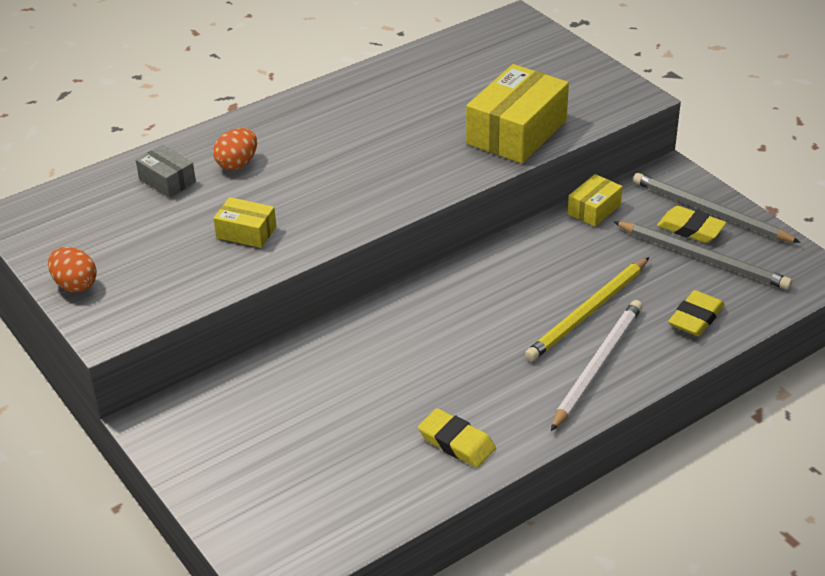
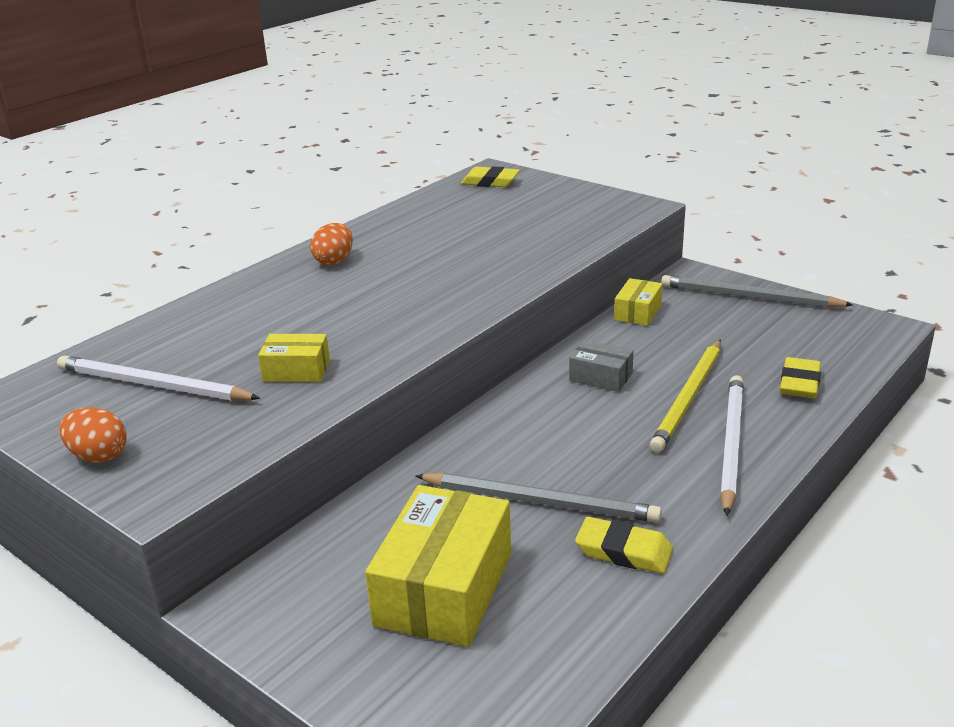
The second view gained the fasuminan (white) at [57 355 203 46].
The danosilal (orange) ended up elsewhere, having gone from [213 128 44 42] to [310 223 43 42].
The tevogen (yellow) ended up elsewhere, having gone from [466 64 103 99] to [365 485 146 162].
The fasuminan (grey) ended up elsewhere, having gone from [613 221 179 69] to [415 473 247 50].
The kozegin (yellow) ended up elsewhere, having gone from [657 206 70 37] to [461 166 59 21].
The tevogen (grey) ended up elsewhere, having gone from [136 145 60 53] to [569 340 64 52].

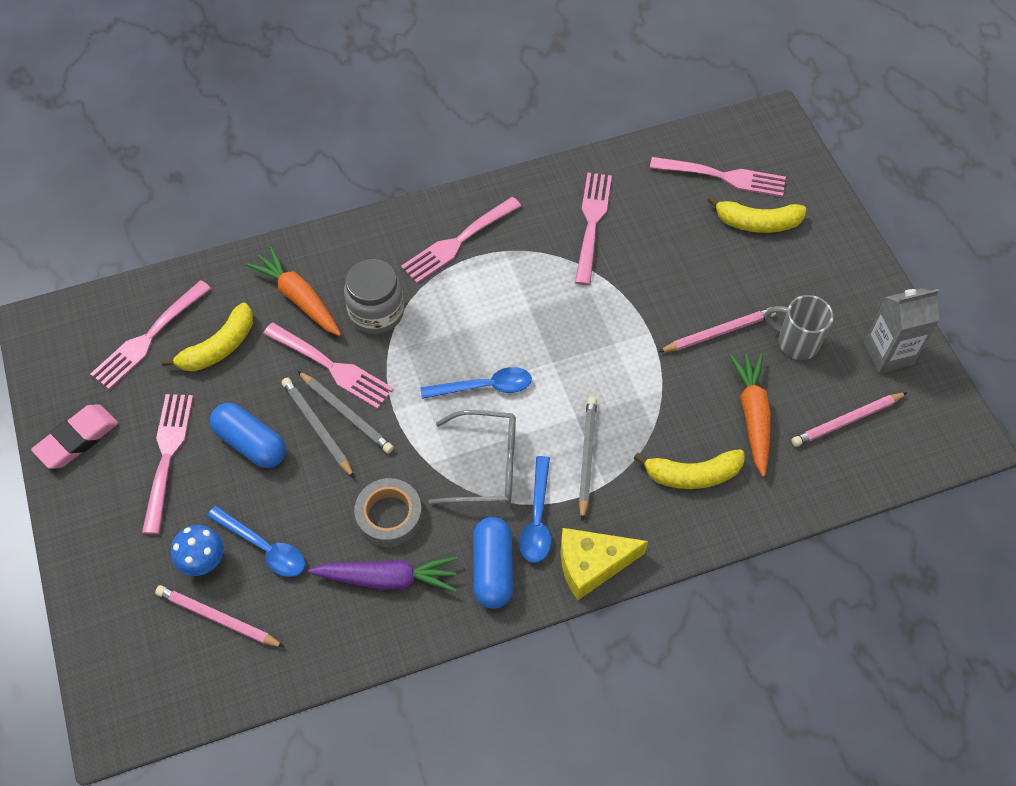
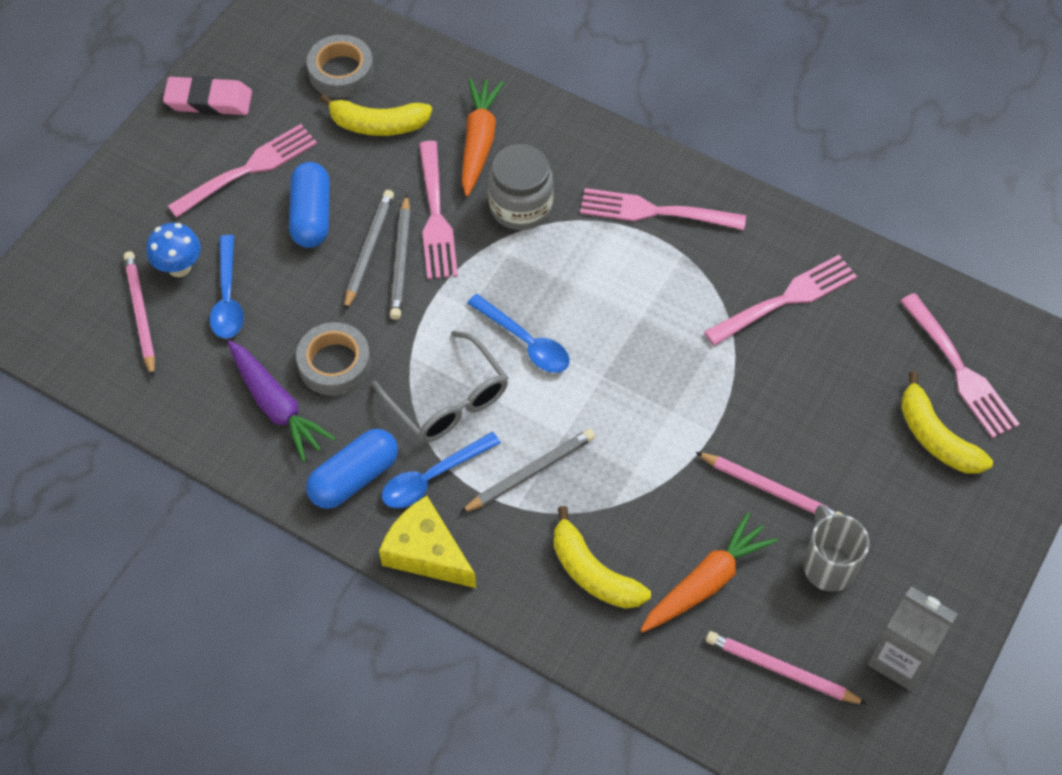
Where the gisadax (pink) stood at [90 280 121 110], the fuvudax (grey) came to stand at [307 35 67 63].

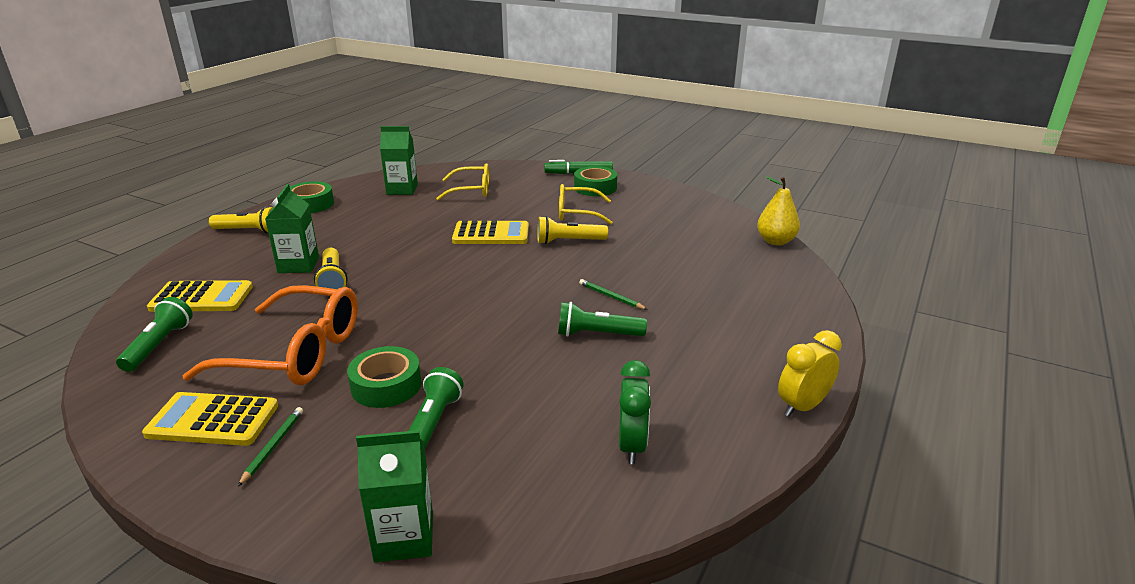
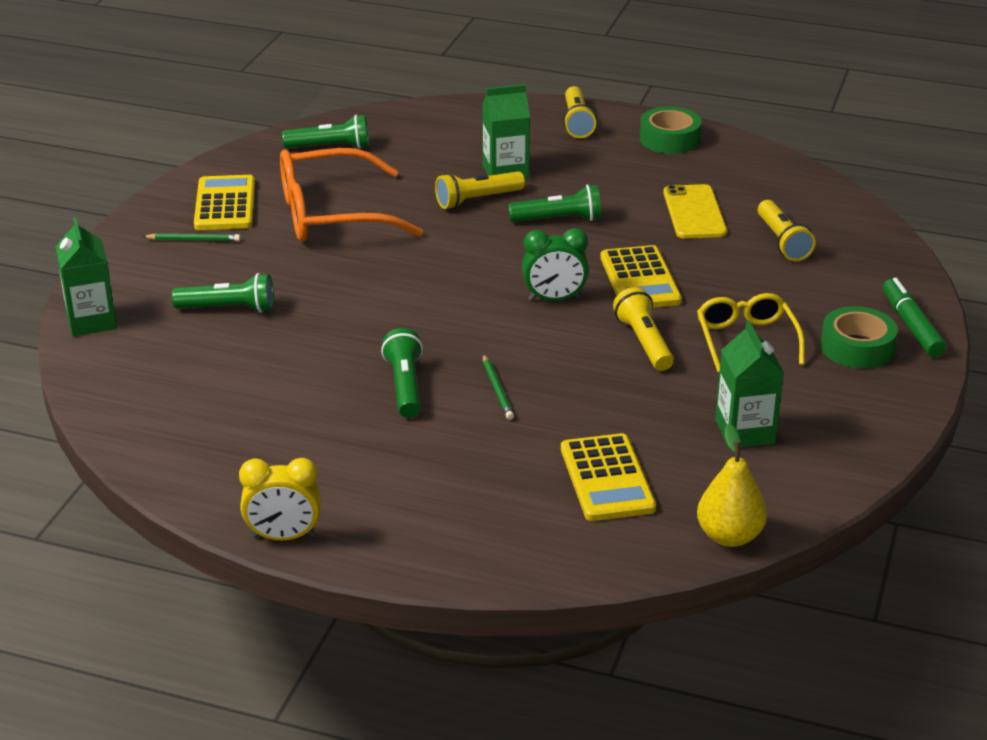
The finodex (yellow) at [778 330 64 87] ended up facing another way, 135 degrees clockwise from before.
The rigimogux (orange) at [182 285 176 100] ended up facing another way, 75 degrees clockwise from before.
The fasuminan (green) at [579 279 69 31] ended up facing another way, 135 degrees clockwise from before.
The second view gained the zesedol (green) at [508 185 93 37].
The finodex (green) ended up elsewhere, having gone from [619 360 32 104] to [522 228 67 73].
The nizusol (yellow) ended up elsewhere, having gone from [147 280 106 32] to [561 433 95 88].
The second view gained the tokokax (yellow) at [663 184 64 55].
The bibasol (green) ended up elsewhere, having gone from [380 126 38 69] to [715 321 69 128].
Where the rigimogux (yellow) stood at [436 163 53 37], the zesedol (yellow) came to stand at [758 200 58 61].
The second view lost the fuvudax (green) at [347 346 74 62].

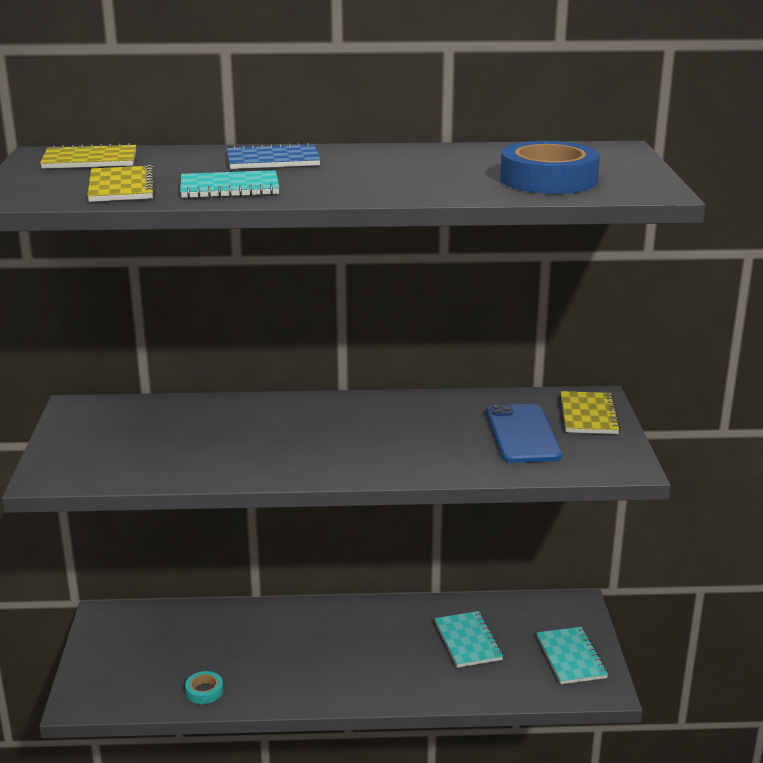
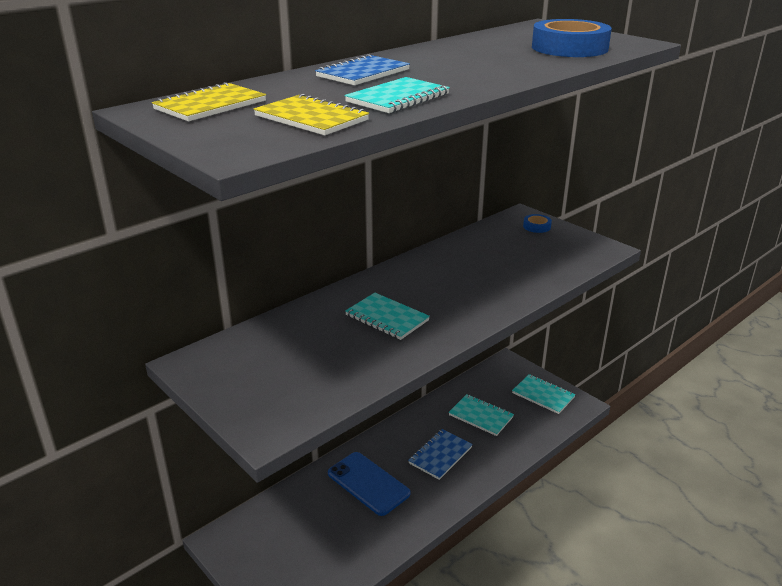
The tokokax (blue) ended up elsewhere, having gone from [486 404 76 59] to [328 452 82 64].
The second view gained the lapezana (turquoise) at [345 293 85 47].
The second view gained the lapezana (blue) at [408 429 65 51].
Where the lapezana (yellow) stood at [561 391 60 43], the fuvudax (blue) came to stand at [523 214 29 19].
The second view lost the fuvudax (turquoise) at [185 671 38 33].

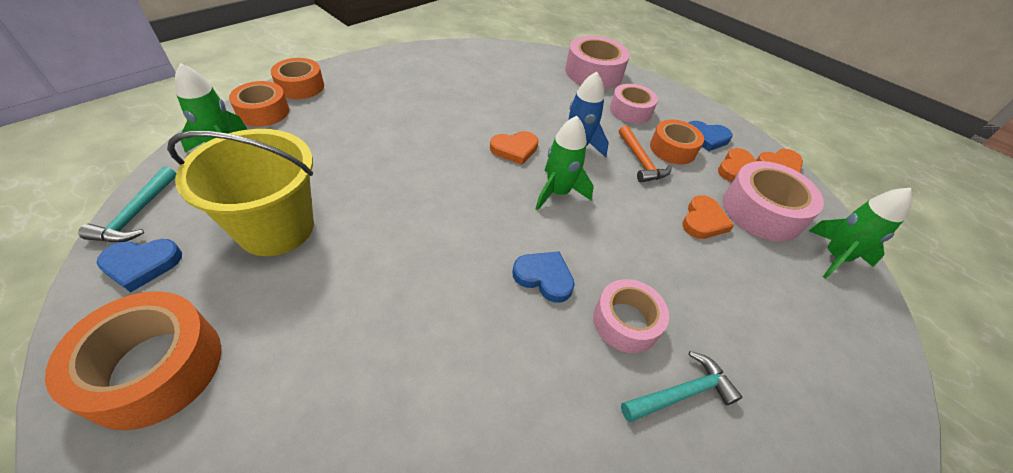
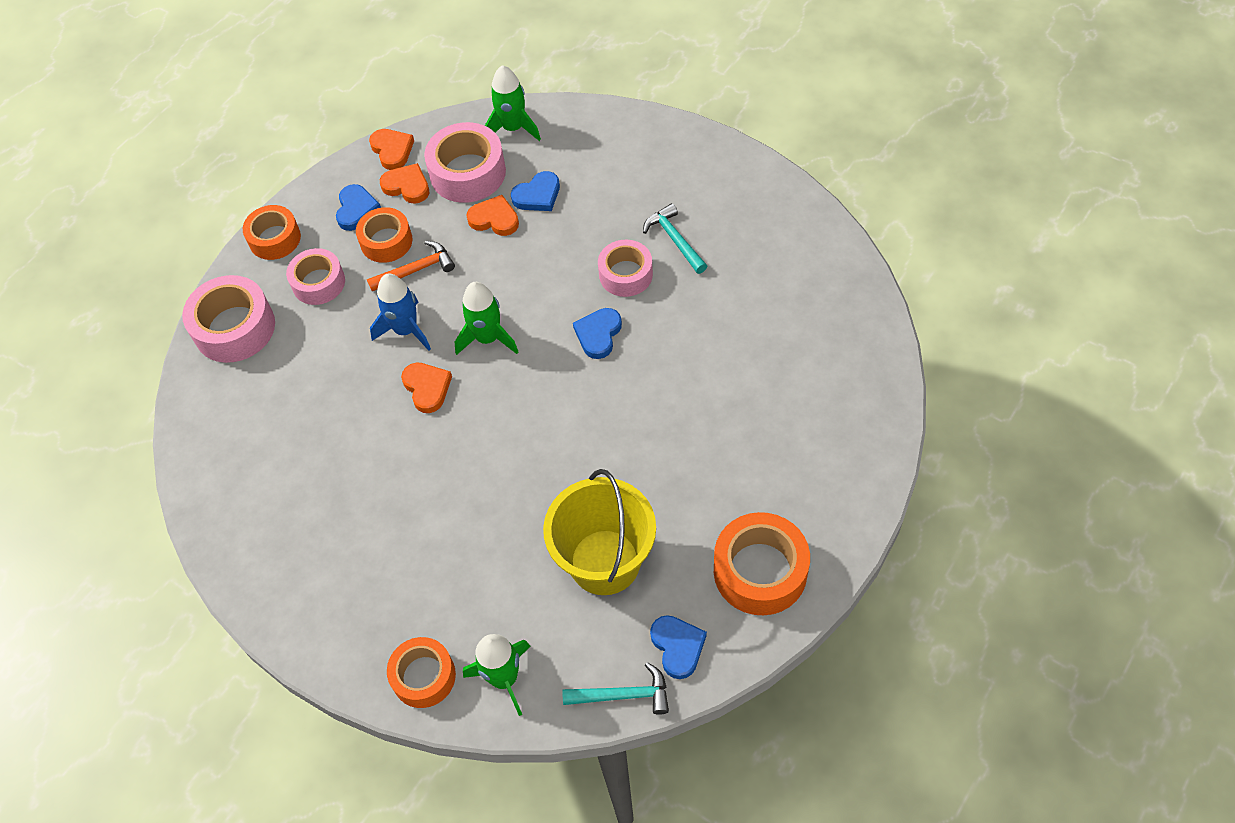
The fuvudax (orange) ended up elsewhere, having gone from [271 58 53 41] to [243 205 58 55].
The second view gained the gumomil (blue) at [511 171 49 40].

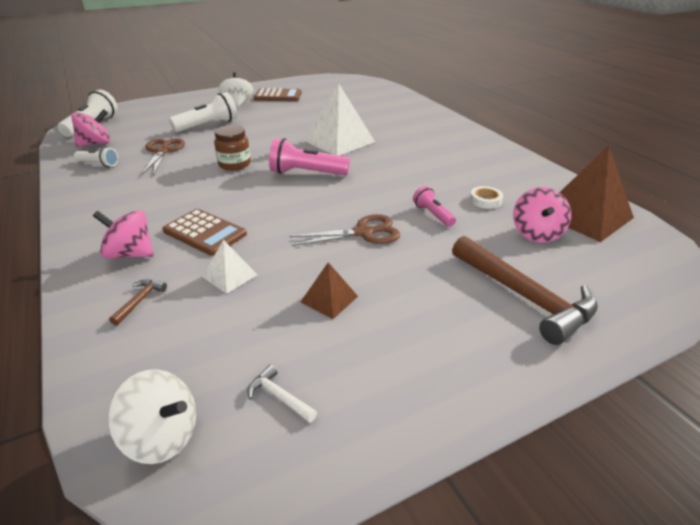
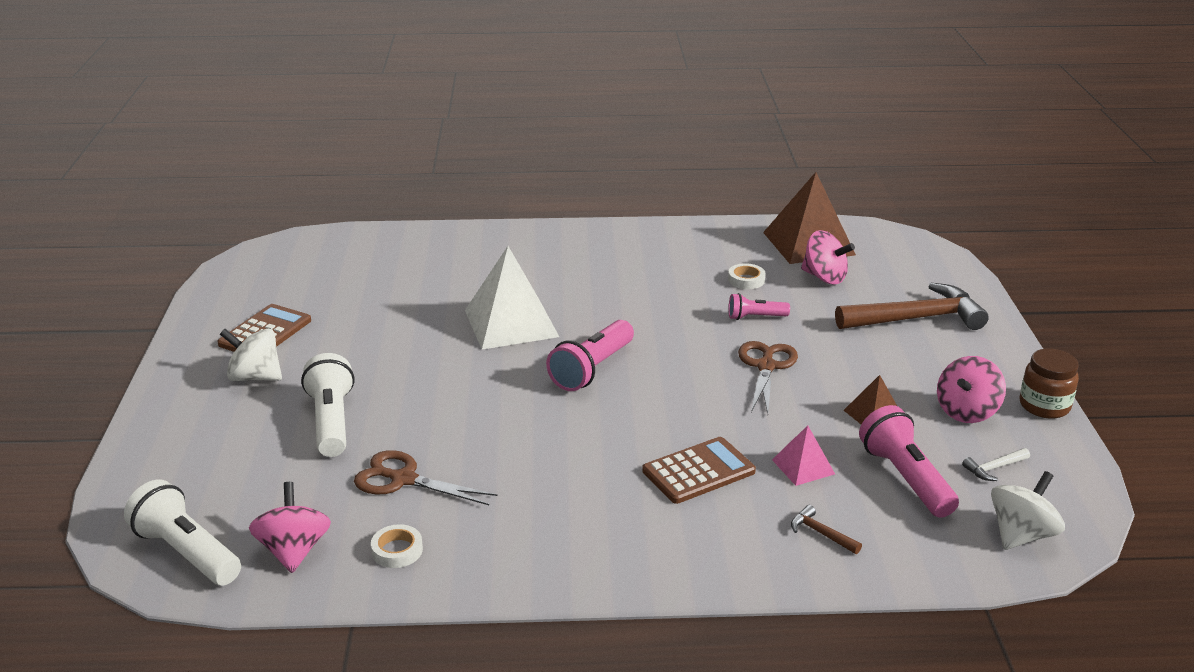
Where the zesedol (white) stood at [74 147 44 20], the fuvudax (white) came to stand at [371 524 52 44].
What was the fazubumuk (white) at [203 240 55 54] turned into the fazubumuk (pink) at [772 425 63 61].
The second view gained the zesedol (pink) at [859 405 100 113].
The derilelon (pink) ended up elsewhere, having gone from [93 210 61 49] to [937 356 69 67].
The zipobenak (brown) ended up elsewhere, having gone from [214 125 37 45] to [1019 348 60 71].

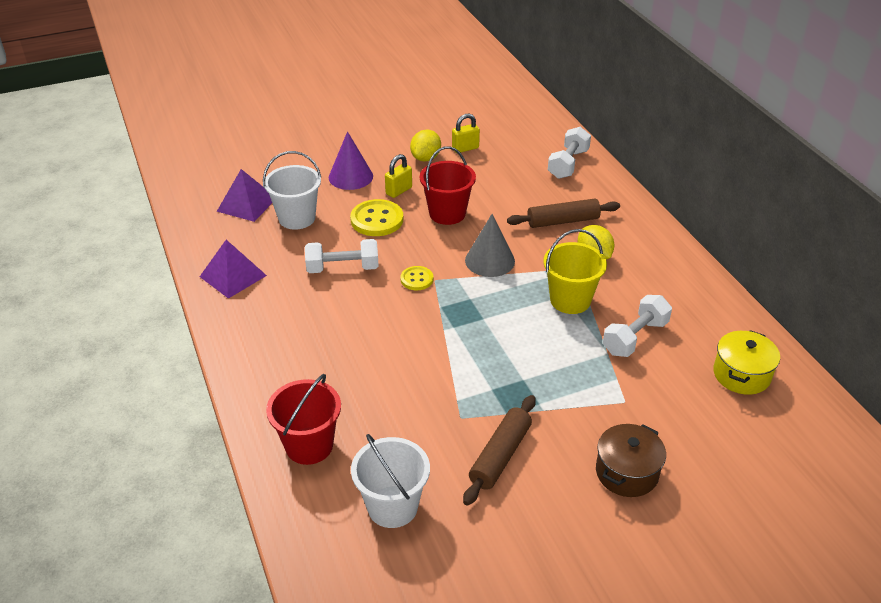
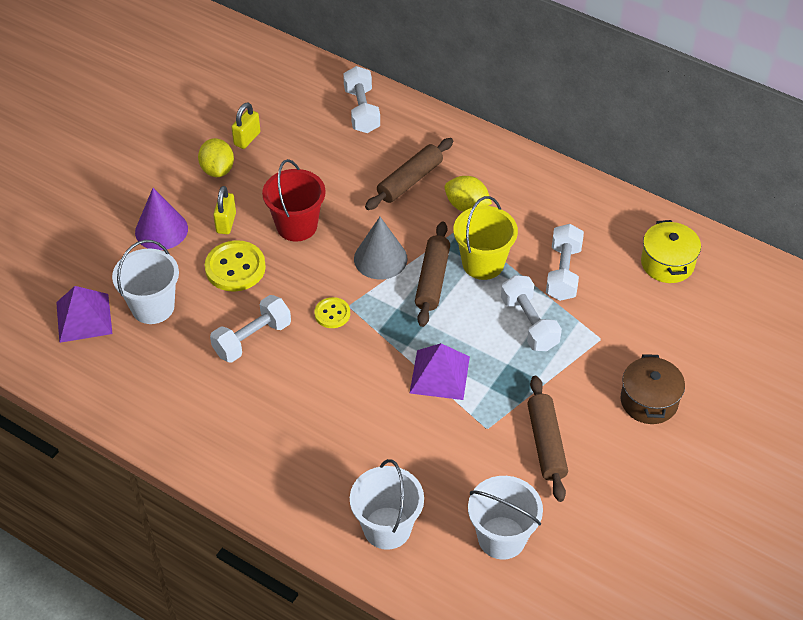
What was the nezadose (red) at [266 374 75 91] turned into the nezadose (white) at [350 459 74 91].
The fazubumuk (purple) ended up elsewhere, having gone from [200 240 67 59] to [410 343 60 57].
The second view gained the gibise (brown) at [415 221 35 106].
The second view gained the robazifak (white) at [501 275 61 76].

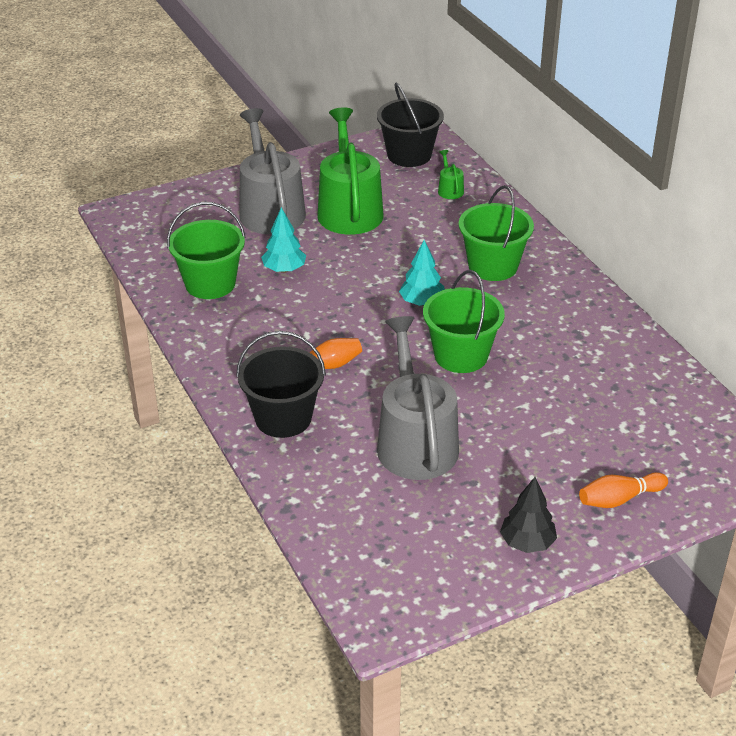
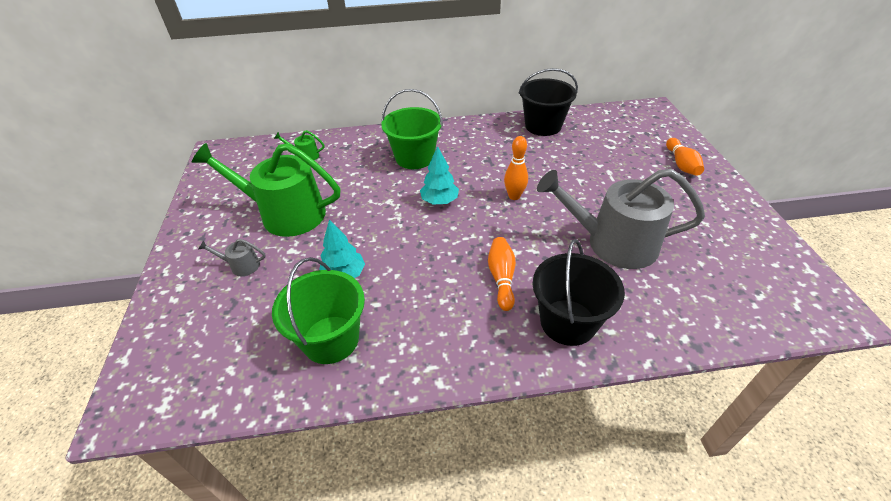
The size of the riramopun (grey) at [239 108 67 127] changed by a factor of 0.40.
Where the nezadose (green) stood at [423 270 82 103], the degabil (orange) came to stand at [504 136 24 64].
The nezadose (black) ended up elsewhere, having gone from [377 82 67 85] to [519 68 59 68].
The second view lost the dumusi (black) at [500 477 57 76].

